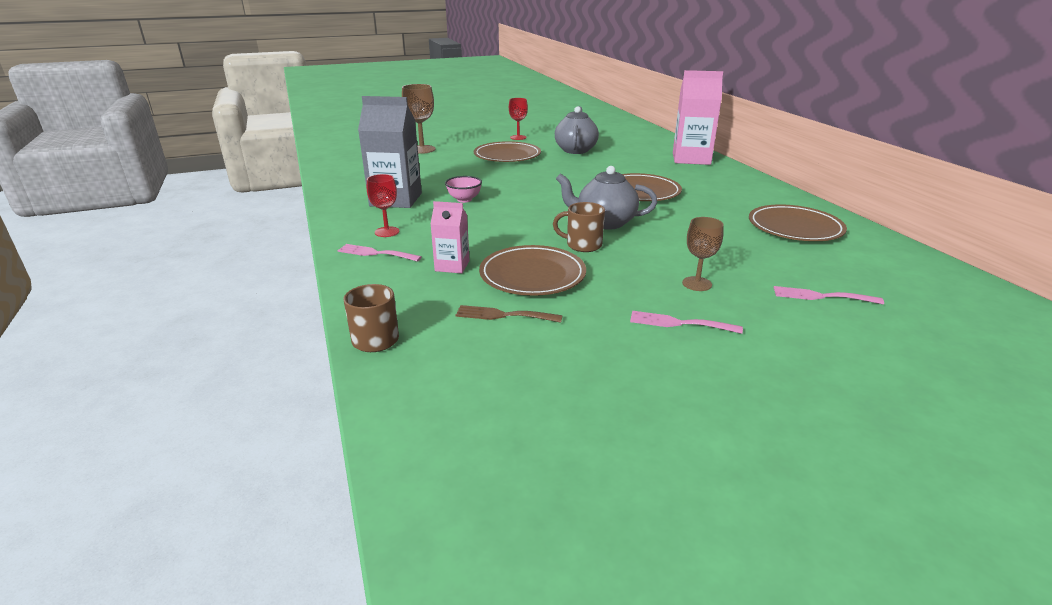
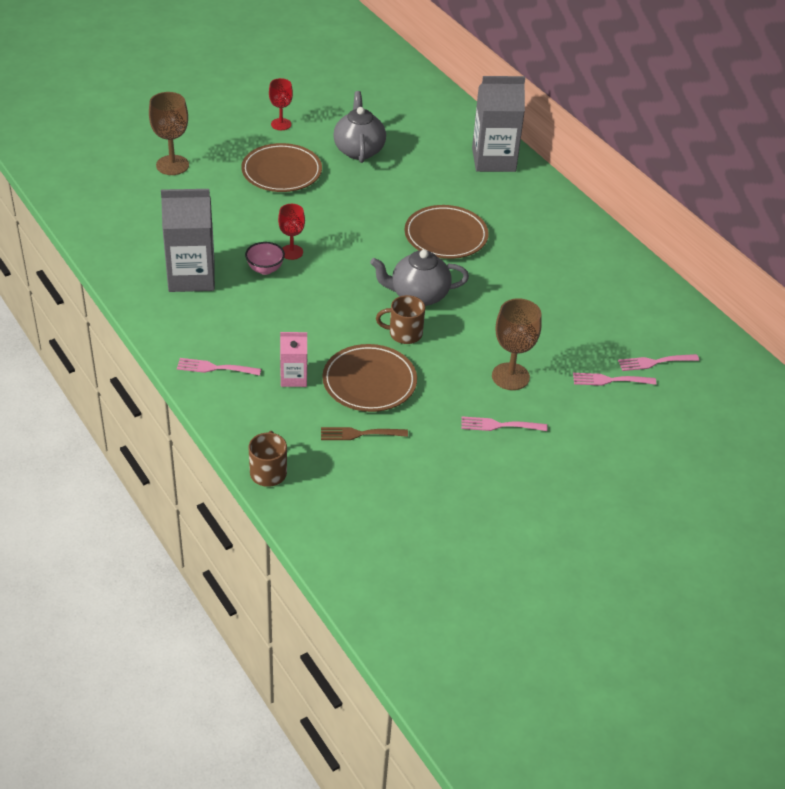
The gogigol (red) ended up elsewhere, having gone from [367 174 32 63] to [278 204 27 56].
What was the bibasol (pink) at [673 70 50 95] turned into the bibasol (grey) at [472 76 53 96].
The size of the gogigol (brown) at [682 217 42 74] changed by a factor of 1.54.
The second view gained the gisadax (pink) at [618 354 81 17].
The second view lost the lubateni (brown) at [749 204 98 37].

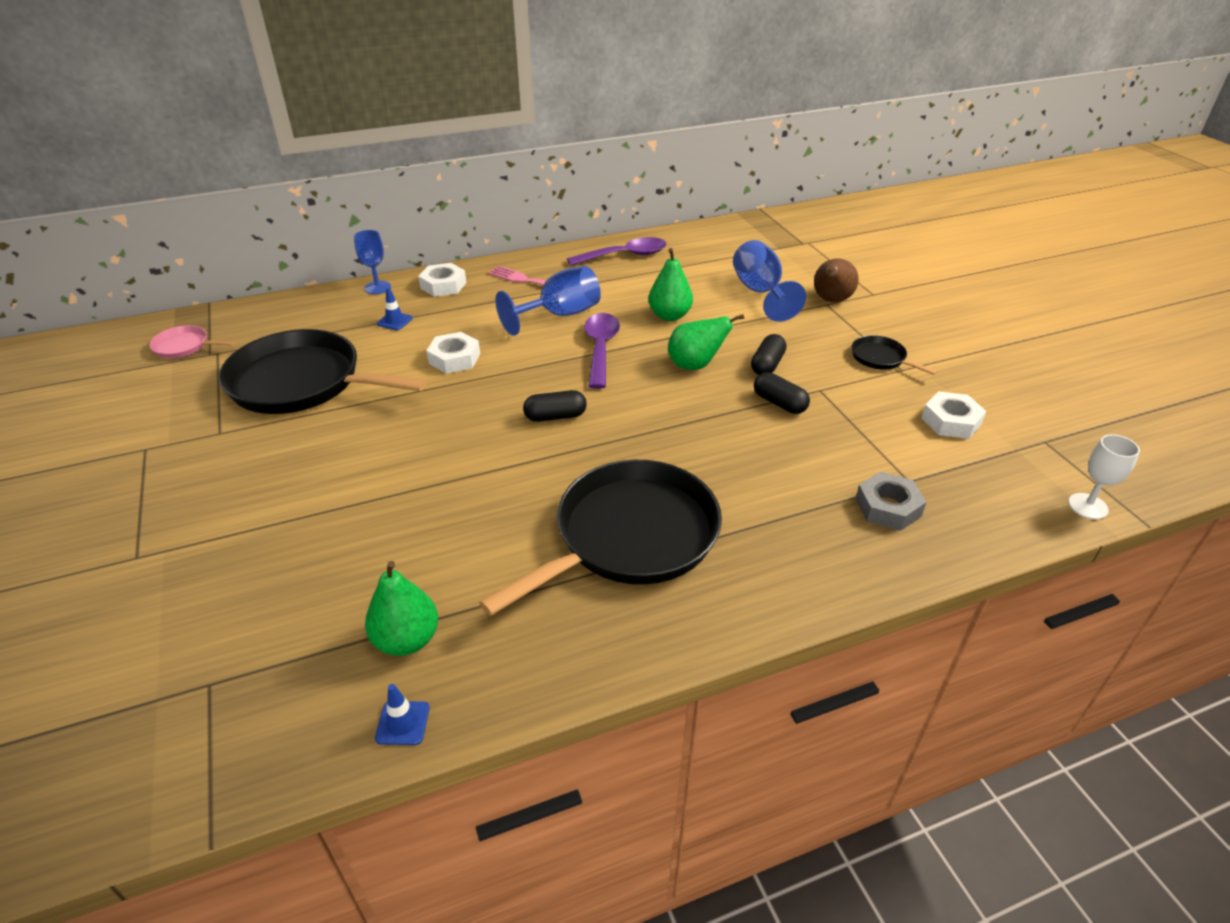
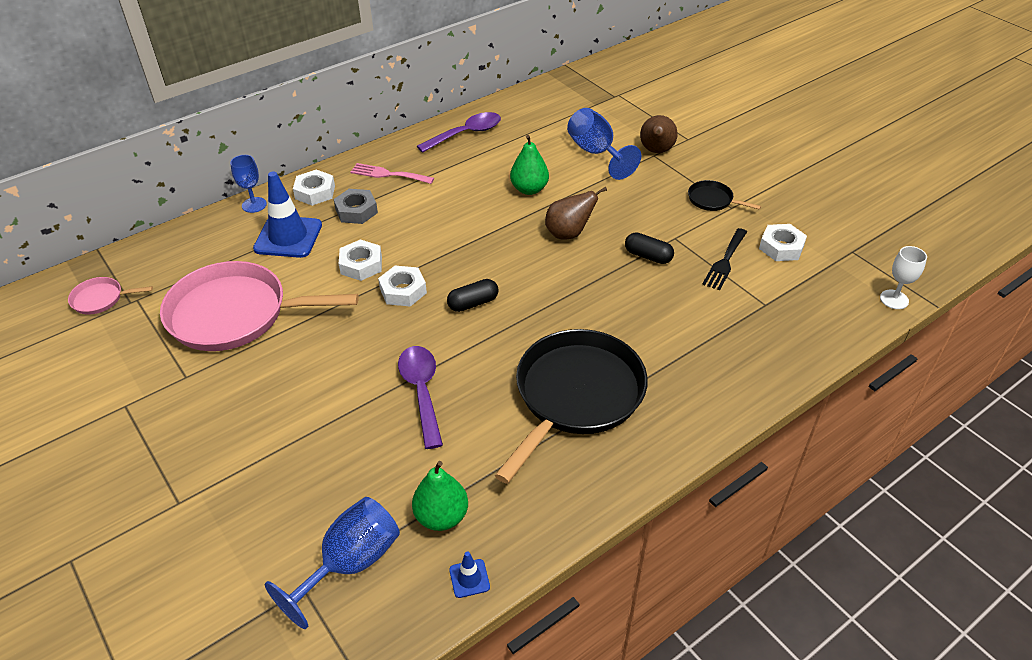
What was the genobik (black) at [219 329 208 85] turned into the genobik (pink) at [160 261 199 90].
The size of the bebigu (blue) at [377 287 36 43] changed by a factor of 2.26.
The gogigol (blue) ended up elsewhere, having gone from [495 266 106 70] to [265 497 135 132].
The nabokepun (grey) ended up elsewhere, having gone from [855 472 72 59] to [334 189 44 35].
The second view gained the nabokepun (white) at [378 266 49 41].
The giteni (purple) ended up elsewhere, having gone from [584 313 36 76] to [398 346 45 103].
What was the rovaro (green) at [668 314 76 56] turned into the rovaro (brown) at [545 187 62 52].
The second view gained the gisadax (black) at [702 228 45 62].
The second view lost the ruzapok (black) at [751 334 35 41].

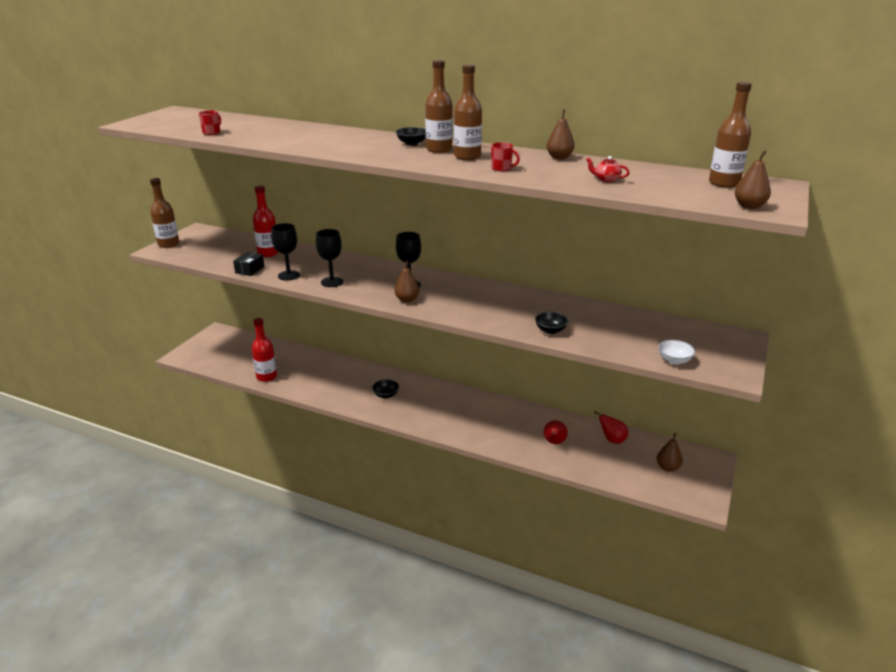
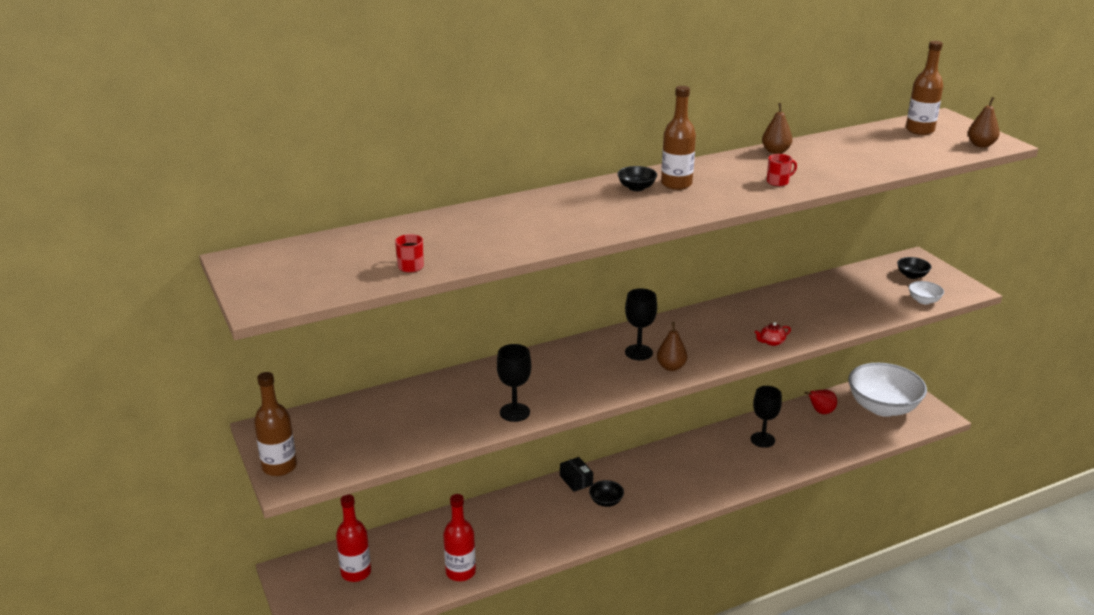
The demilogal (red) ended up elsewhere, having gone from [253 185 26 72] to [336 494 35 88].
The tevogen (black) ended up elsewhere, having gone from [233 252 32 24] to [560 457 33 35].
The gogigol (black) ended up elsewhere, having gone from [316 229 27 58] to [751 386 31 62].
The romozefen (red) ended up elsewhere, having gone from [586 156 44 26] to [755 322 36 24].
Where the rovaro (brown) stood at [657 433 26 39], the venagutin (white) came to stand at [848 363 79 54].
The venagutin (black) ended up elsewhere, having gone from [535 311 34 23] to [897 257 34 22].
The second view lost the demilogal (brown) at [454 64 28 96].
The second view lost the rovaro (red) at [544 420 24 24].

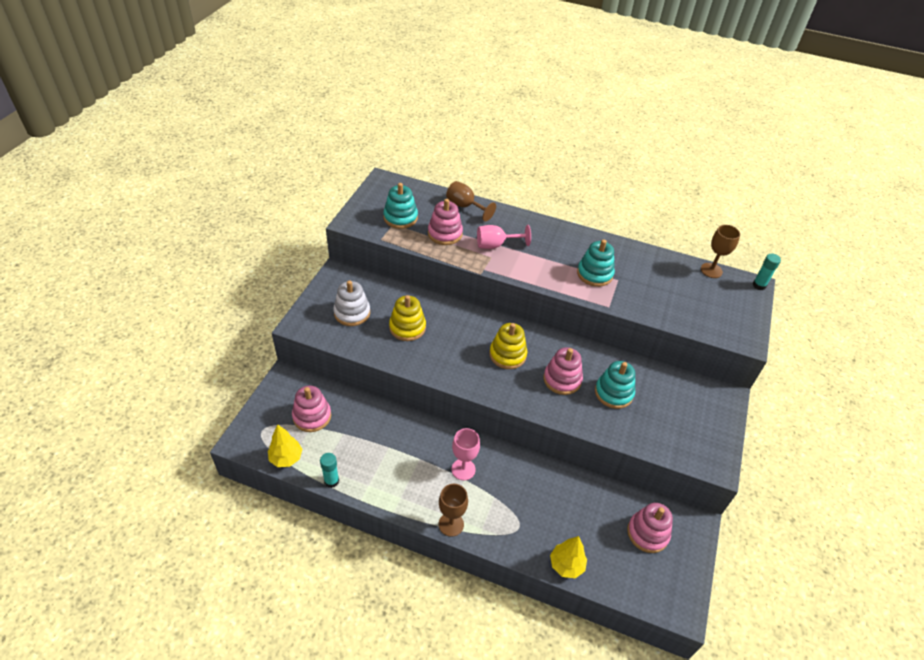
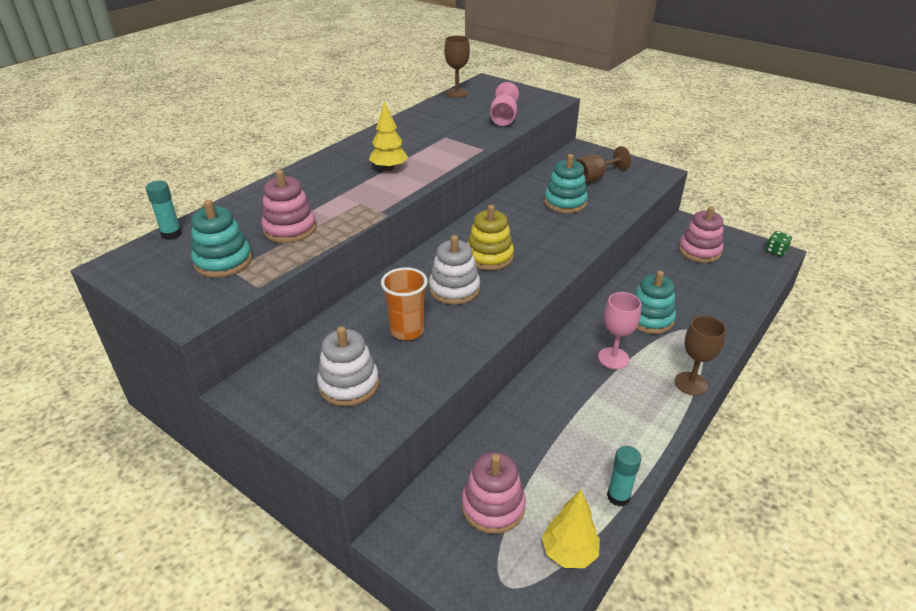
The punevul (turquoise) ended up elsewhere, having gone from [753 254 28 36] to [146 181 36 59].
The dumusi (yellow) ended up elsewhere, having gone from [550 536 37 42] to [369 101 39 70].
Where the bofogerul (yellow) stood at [389 295 37 46], the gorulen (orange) came to stand at [381 267 47 73].
The second view gained the bofogerul (white) at [429 235 51 70].
The gogigol (pink) ended up elsewhere, having gone from [477 225 54 24] to [490 82 29 44].
The gogigol (brown) ended up elsewhere, having gone from [446 181 50 41] to [575 146 56 37].
The bofogerul (turquoise) ended up elsewhere, having gone from [577 239 38 48] to [634 271 42 63].
The second view gained the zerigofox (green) at [766 231 26 25].
The second view lost the bofogerul (pink) at [544 347 39 48].

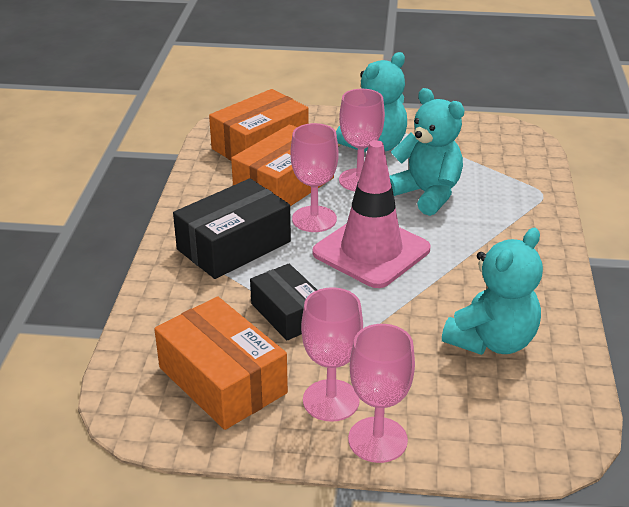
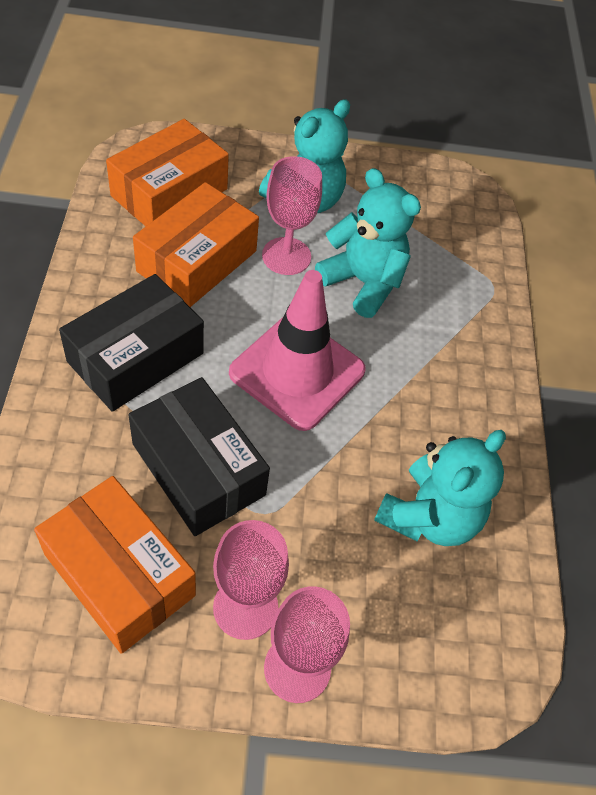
The size of the tevogen (black) at [250 264 67 77] changed by a factor of 1.53.
The second view lost the gogigol (pink) at [291 123 48 109].

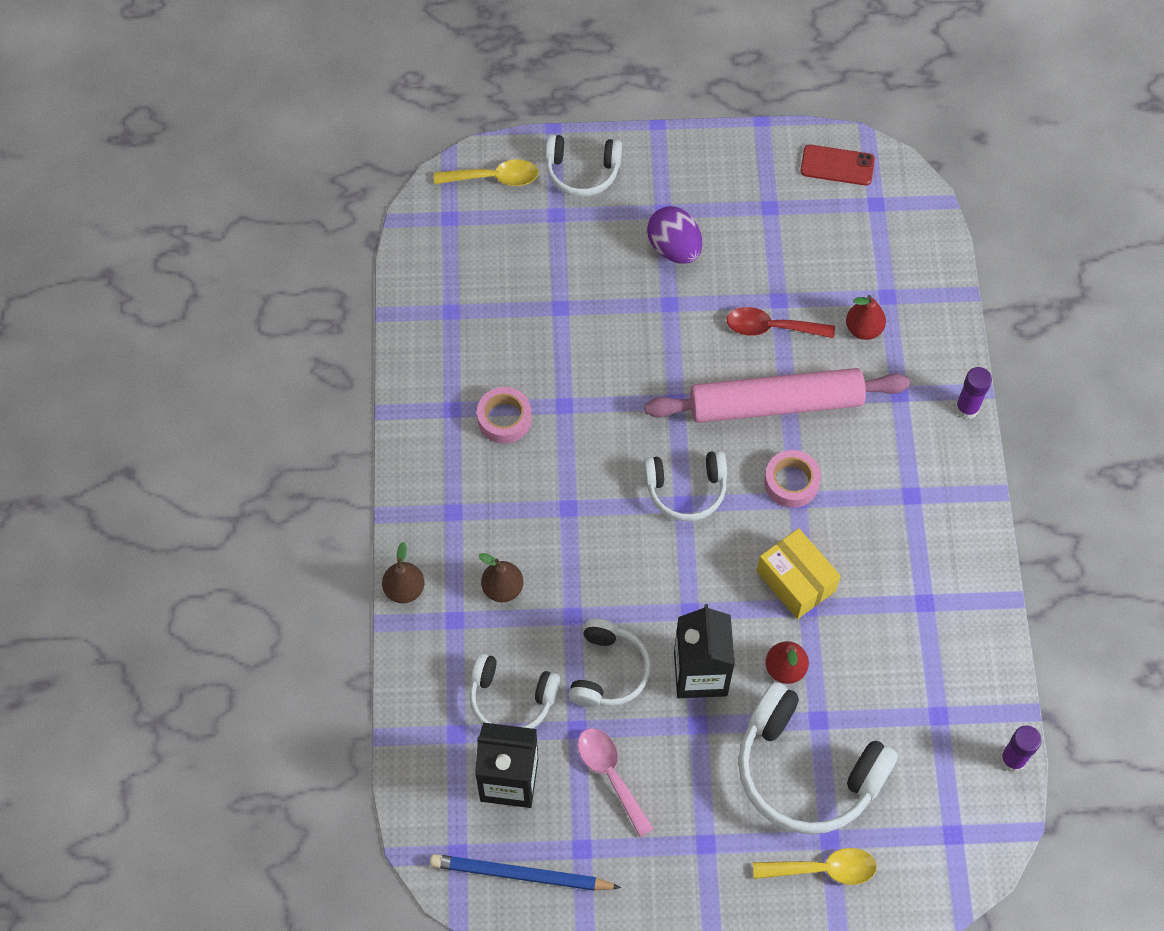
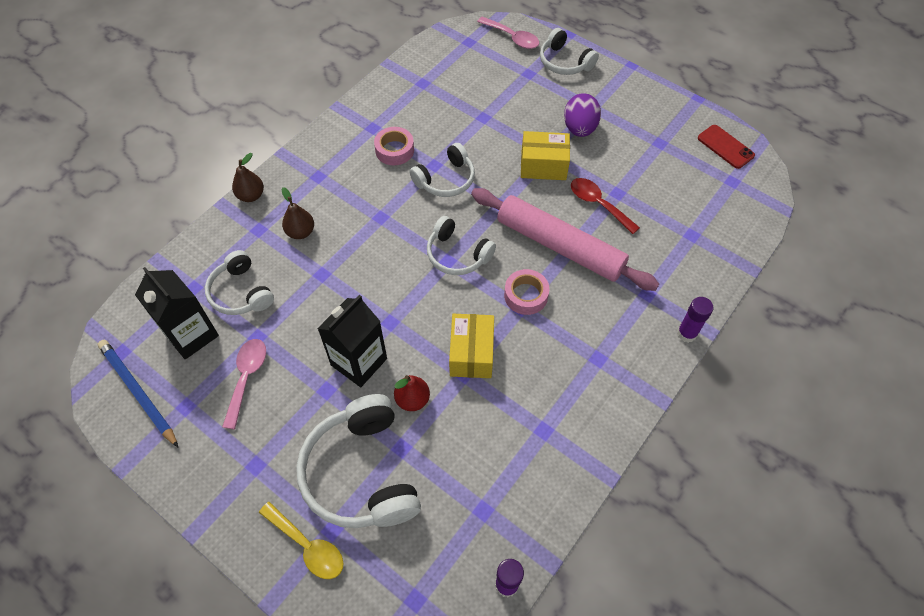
The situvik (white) ended up elsewhere, having gone from [569 619 82 88] to [410 143 65 54].
What was the giteni (yellow) at [434 159 104 27] turned into the giteni (pink) at [477 16 62 33].
The second view gained the tevogen (yellow) at [521 131 49 49].
The second view lost the rovaro (red) at [846 295 40 45].

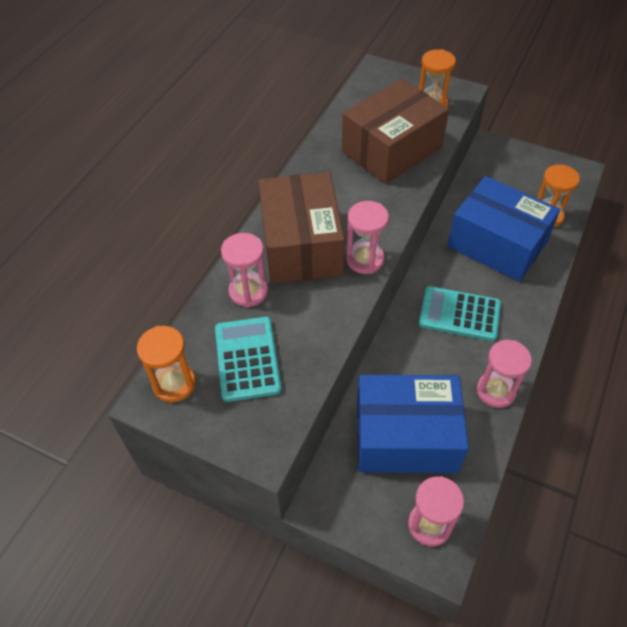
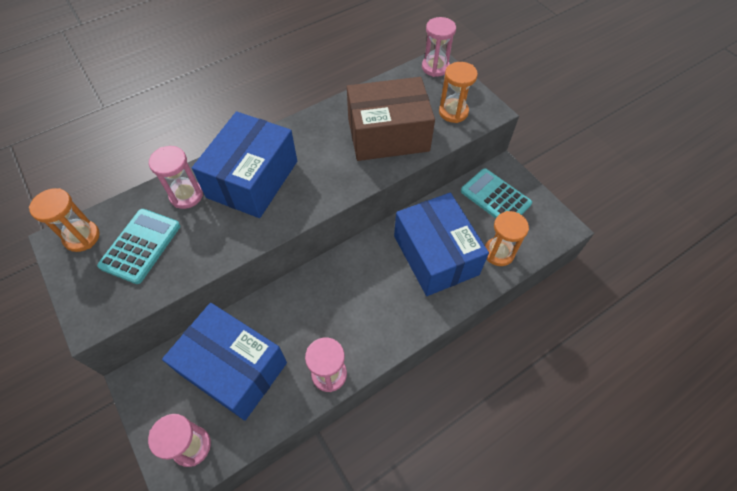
What was the tevogen (brown) at [259 172 86 112] turned into the tevogen (blue) at [192 111 105 107].
The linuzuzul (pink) ended up elsewhere, having gone from [346 201 43 73] to [422 17 34 60].
The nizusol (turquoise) ended up elsewhere, having gone from [419 286 82 55] to [461 168 71 50].

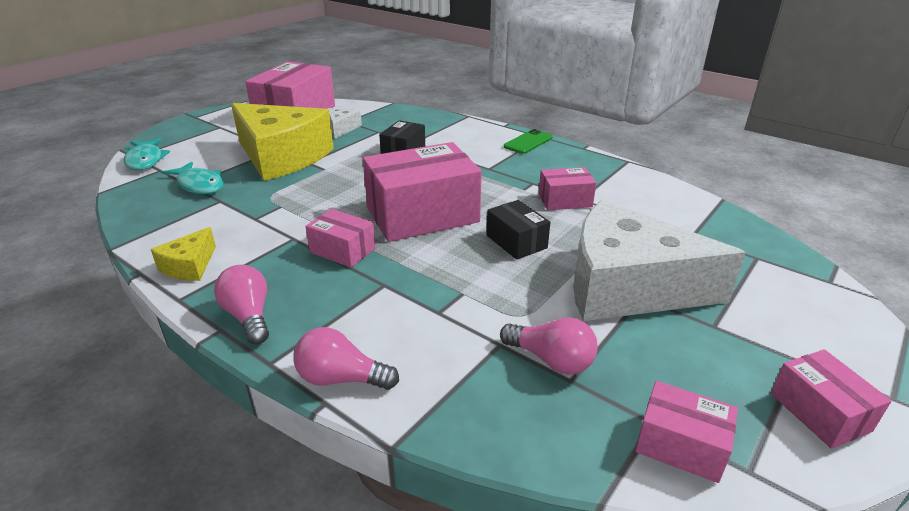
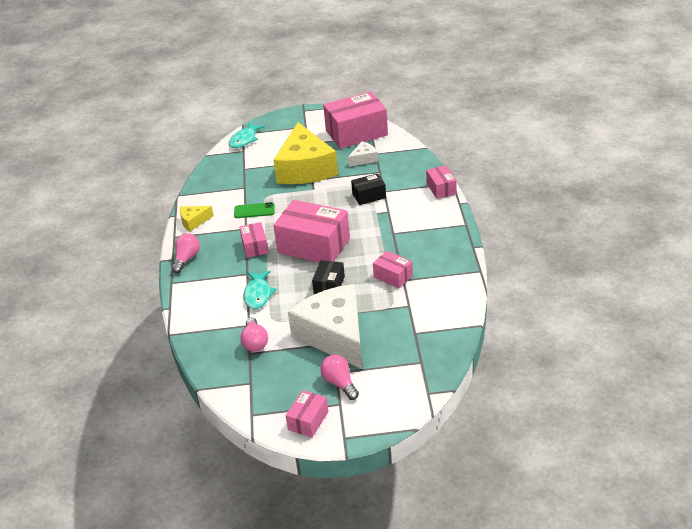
The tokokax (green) ended up elsewhere, having gone from [504 129 49 25] to [234 202 41 16].
The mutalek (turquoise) ended up elsewhere, having gone from [162 162 61 32] to [243 271 34 38].
The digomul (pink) ended up elsewhere, having gone from [294 327 105 63] to [320 355 39 45].
The tevogen (pink) ended up elsewhere, having gone from [635 381 103 102] to [426 165 31 34].

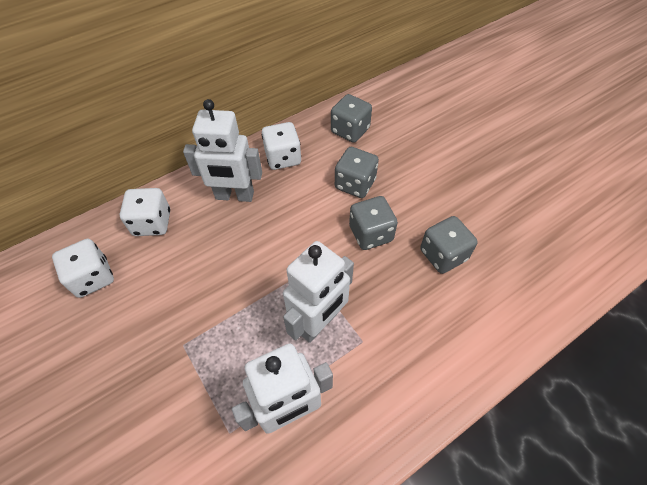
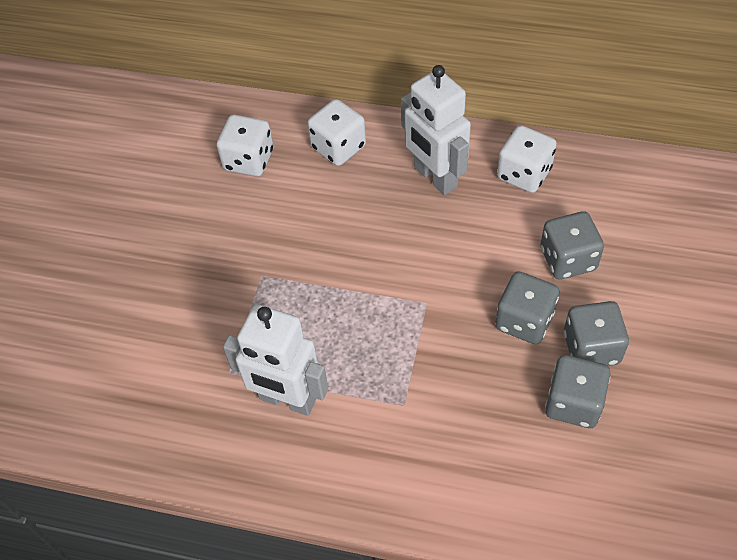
The zerigofox (grey) ended up elsewhere, having gone from [331 94 41 49] to [564 301 65 65].
The second view lost the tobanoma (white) at [283 241 71 102].

